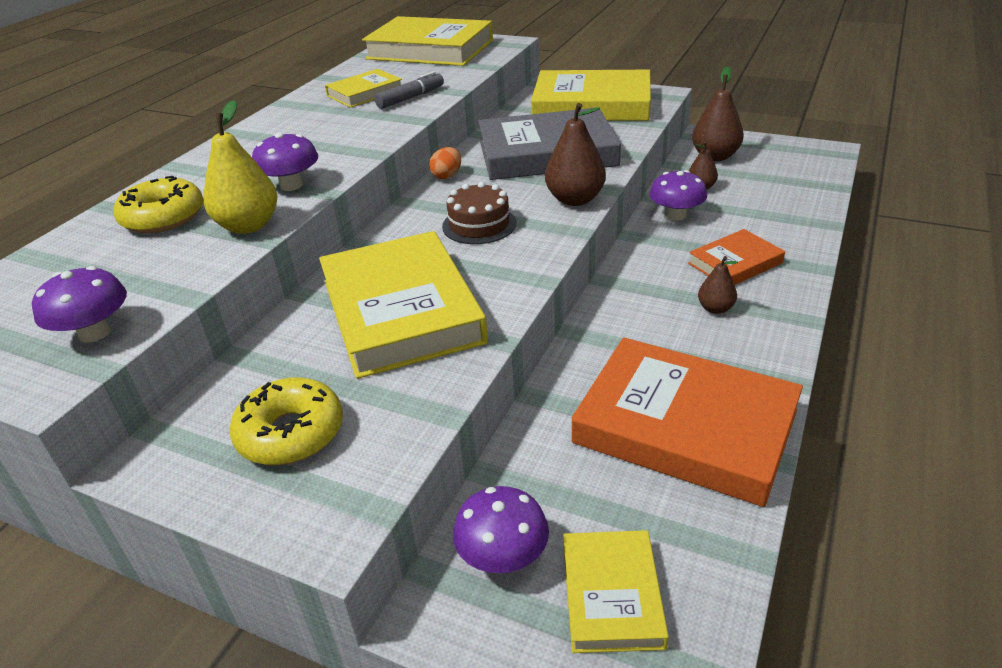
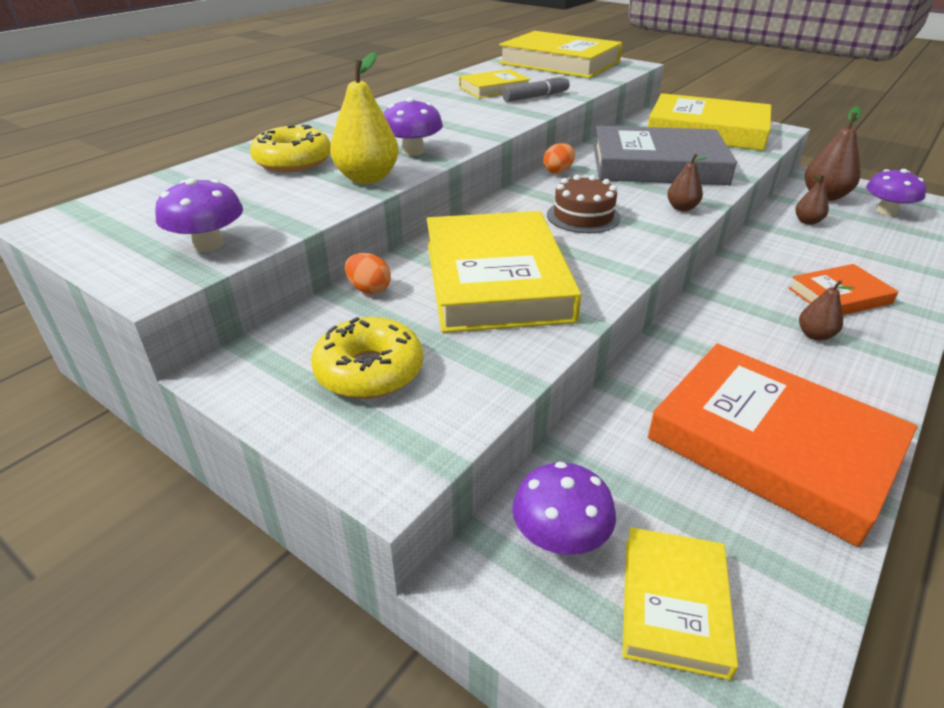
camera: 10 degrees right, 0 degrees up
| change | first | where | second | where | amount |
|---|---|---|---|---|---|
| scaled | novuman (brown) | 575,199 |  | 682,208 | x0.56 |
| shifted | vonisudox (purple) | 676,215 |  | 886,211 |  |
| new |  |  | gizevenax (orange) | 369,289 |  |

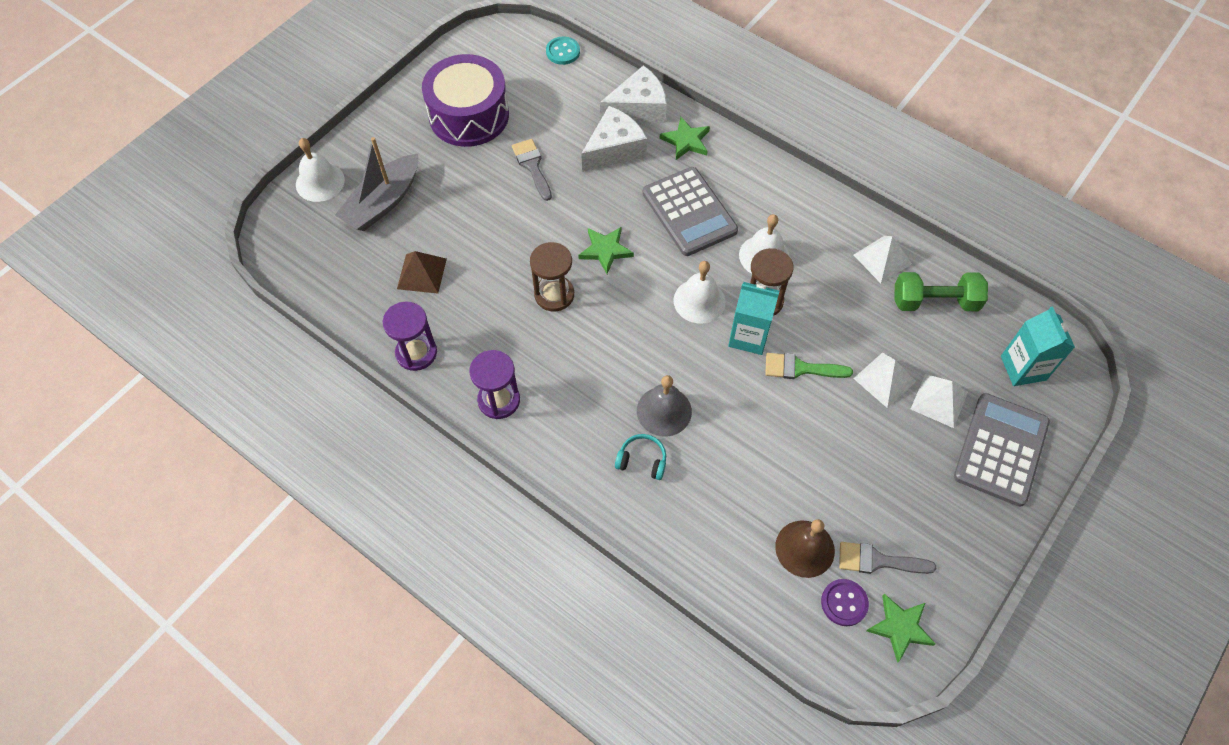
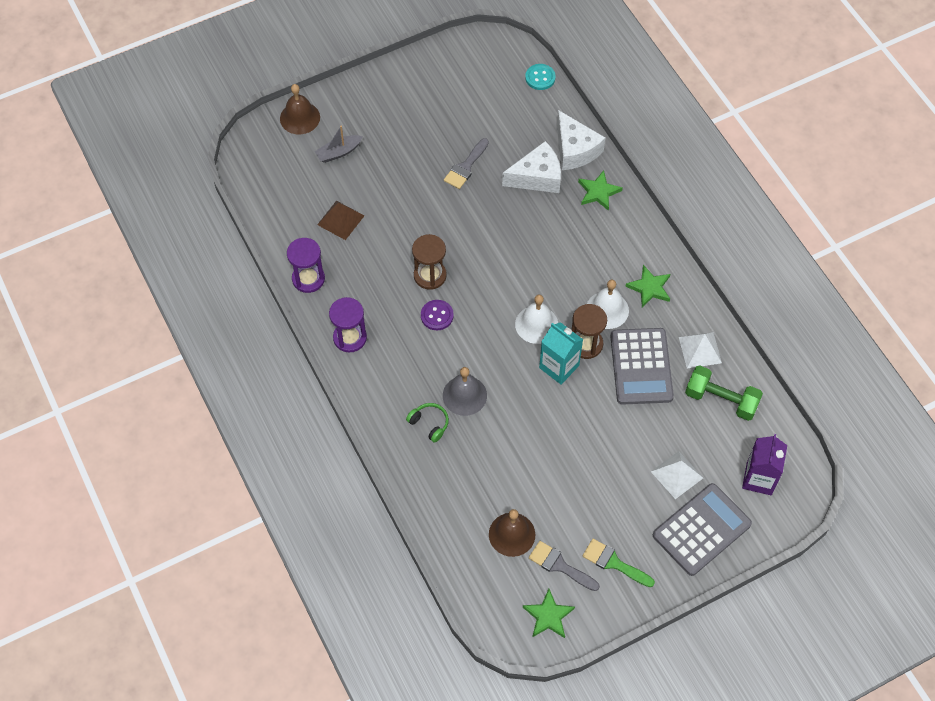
camera: 25 degrees right, 0 degrees up
| change | first | where | second | where | amount |
|---|---|---|---|---|---|
| gone | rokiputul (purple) | 469,115 |  |  |  |
| rotated | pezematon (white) | 638,108 |  | 575,150 | 60 degrees clockwise |
| scaled | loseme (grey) | 383,202 |  | 339,152 | x0.58 |
| repainted | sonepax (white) | 320,182 | sonepax (brown) | 300,118 |  |
| rotated | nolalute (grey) | 532,166 |  | 466,167 | 150 degrees counterclockwise |
| shifted | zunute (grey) | 689,212 |  | 641,367 |  |
| shifted | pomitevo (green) | 605,250 |  | 649,288 |  |
| repainted | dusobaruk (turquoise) | 1023,368 | dusobaruk (purple) | 759,478 |  |
| shifted | nolalute (green) | 800,368 |  | 614,563 |  |
| gone | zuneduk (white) | 884,379 |  |  |  |
| repainted | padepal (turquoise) | 642,460 | padepal (green) | 429,424 |  |
| shifted | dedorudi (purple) | 844,603 |  | 437,316 |  |

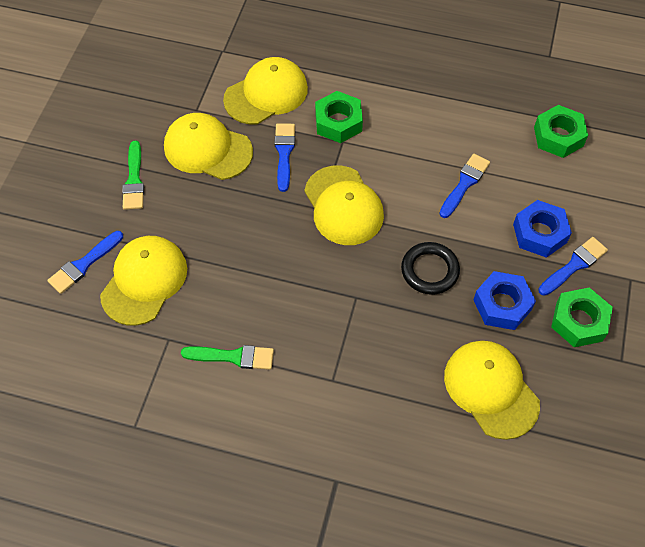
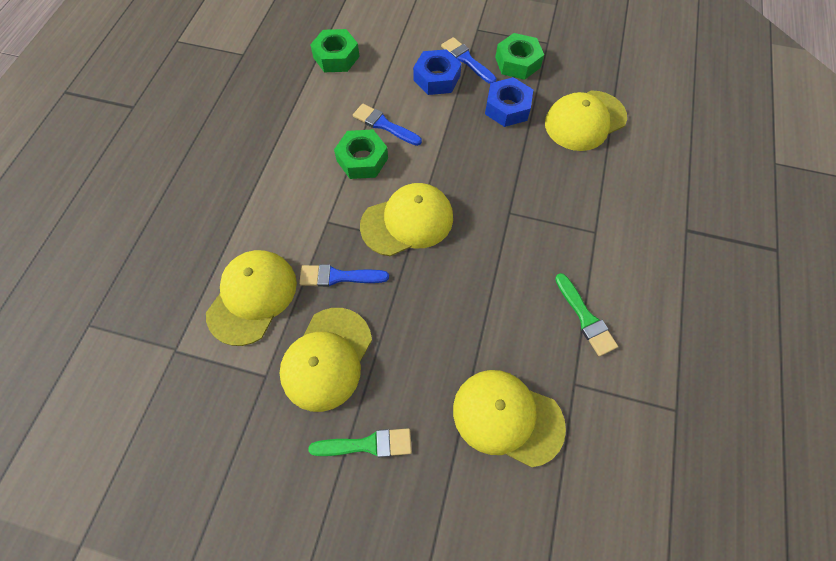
camera: 90 degrees left, 5 degrees up
| change | first | where | second | where | amount |
|---|---|---|---|---|---|
| rotated | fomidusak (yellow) | 266,94 |  | 252,297 | 60 degrees clockwise |
| shifted | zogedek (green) | 338,122 |  | 362,159 |  |
| gone | nolalute (blue) | 84,264 |  |  |  |
| gone | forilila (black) | 429,270 |  |  |  |
| rotated | nolalute (green) | 233,357 |  | 585,318 | 150 degrees clockwise |

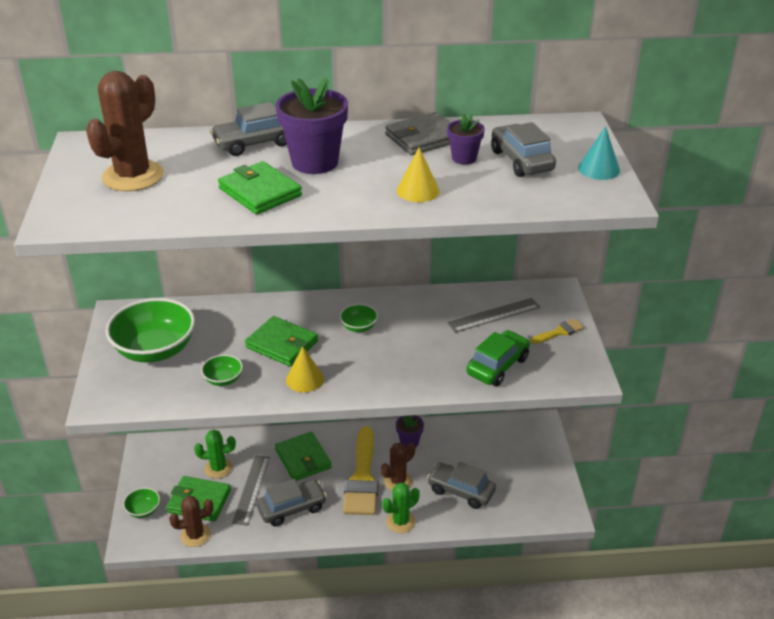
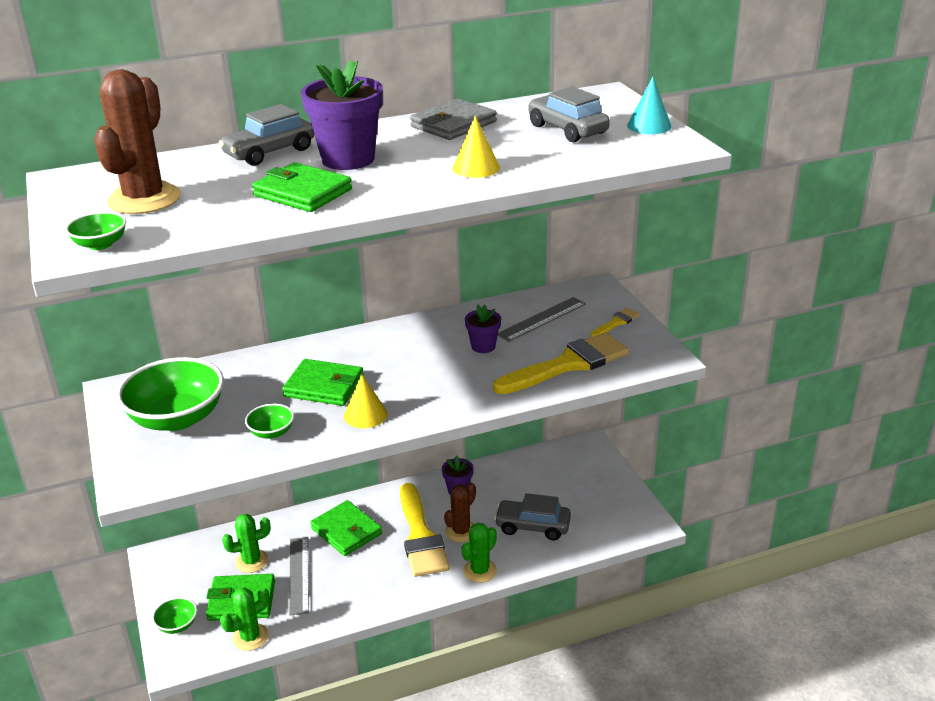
camera: 15 degrees left, 5 degrees down
| change | first | where | second | where | amount |
|---|---|---|---|---|---|
| shifted | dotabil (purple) | 464,158 |  | 483,346 |  |
| shifted | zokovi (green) | 359,327 |  | 100,244 |  |
| swapped | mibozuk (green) | 497,366 | nolalute (yellow) | 568,364 |  |
| gone | mibozuk (grey) | 292,508 |  |  |  |
| repainted | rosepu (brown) | 195,535 | rosepu (green) | 250,637 |  |

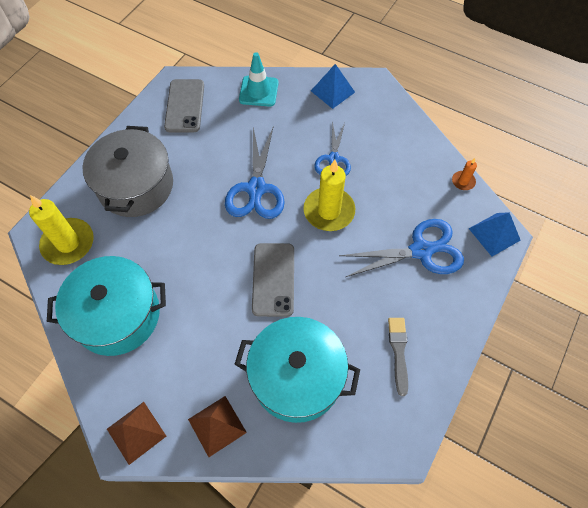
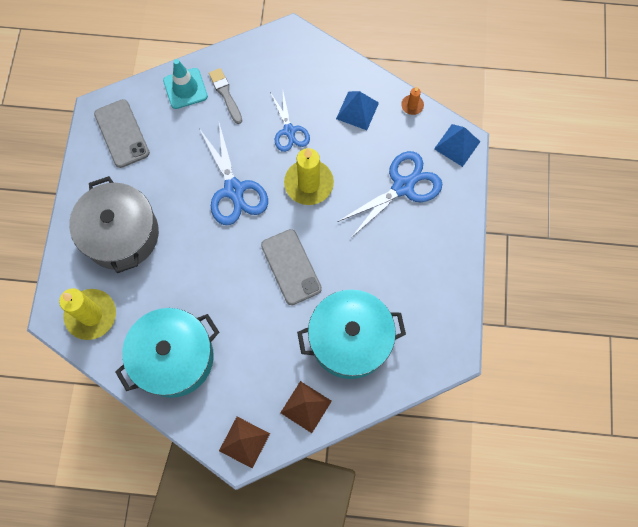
camera: 25 degrees left, 10 degrees up
| change | first | where | second | where | amount |
|---|---|---|---|---|---|
| shifted | zuneduk (blue) | 332,91 |  | 357,110 |  |
| shifted | nolalute (grey) | 398,352 |  | 226,94 |  |

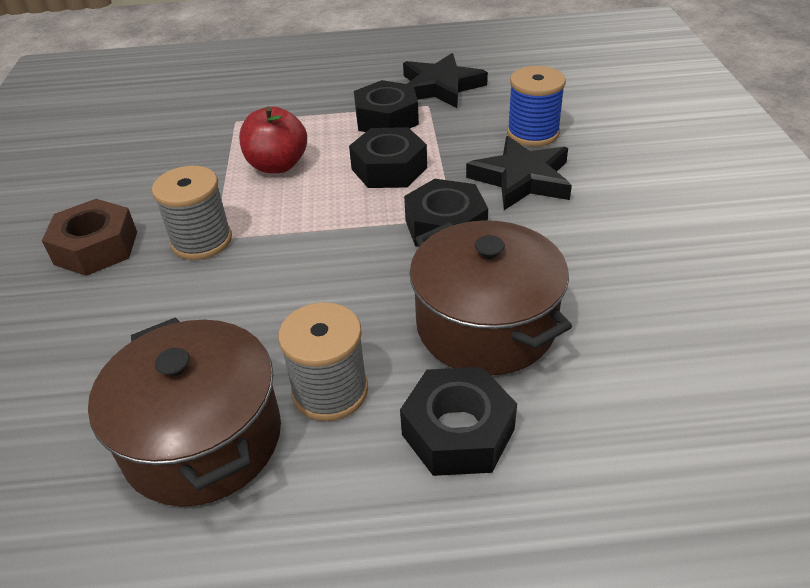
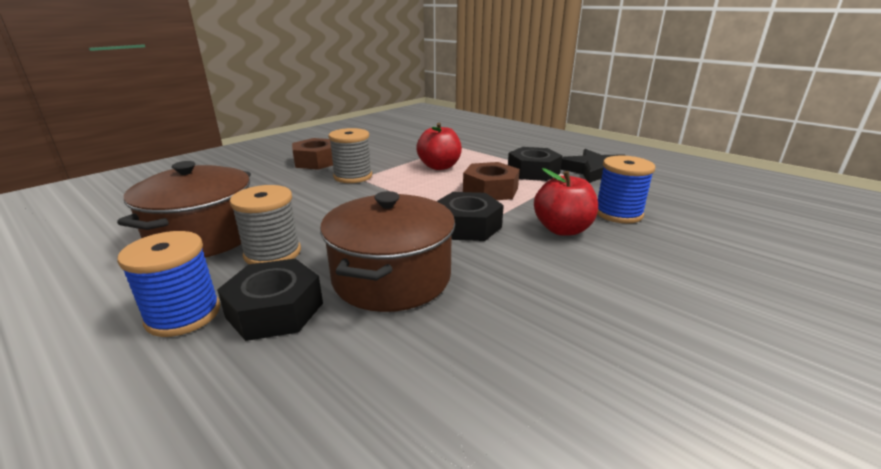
camera: 45 degrees right, 15 degrees down
| change | first | where | second | where | amount |
|---|---|---|---|---|---|
| repainted | zogedek (black) | 389,168 | zogedek (brown) | 490,190 |  |
| swapped | pomitevo (black) | 522,179 | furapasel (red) | 562,229 |  |
| new |  |  | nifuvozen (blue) | 183,315 |  |

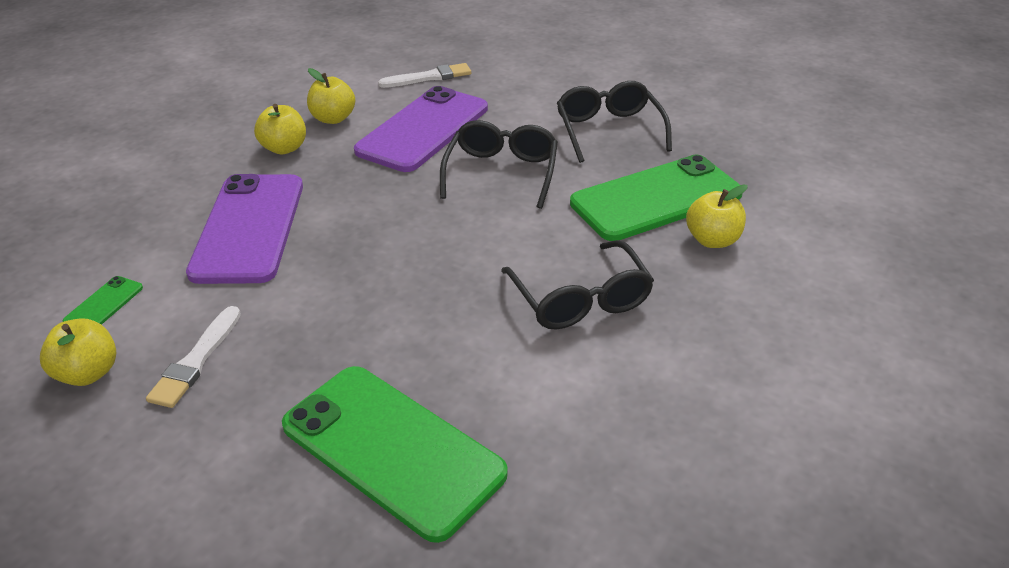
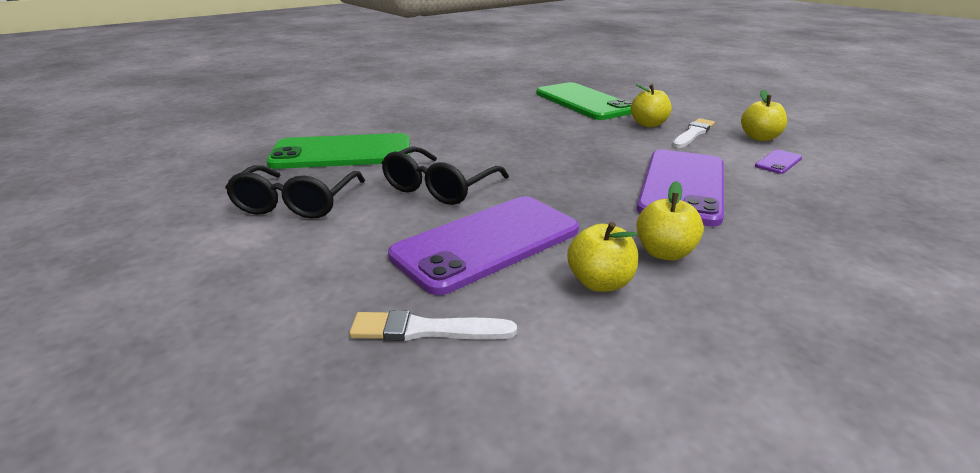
camera: 160 degrees left, 10 degrees down
| change | first | where | second | where | amount |
|---|---|---|---|---|---|
| shifted | furapasel (yellow) | 712,240 |  | 648,124 |  |
| gone | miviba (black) | 580,299 |  |  |  |
| repainted | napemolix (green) | 104,304 | napemolix (purple) | 778,162 |  |

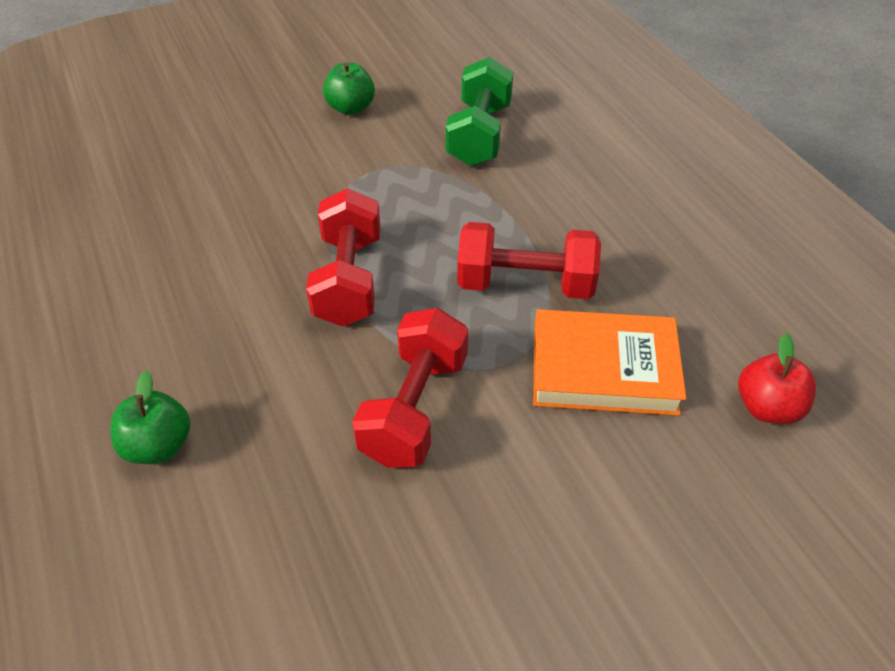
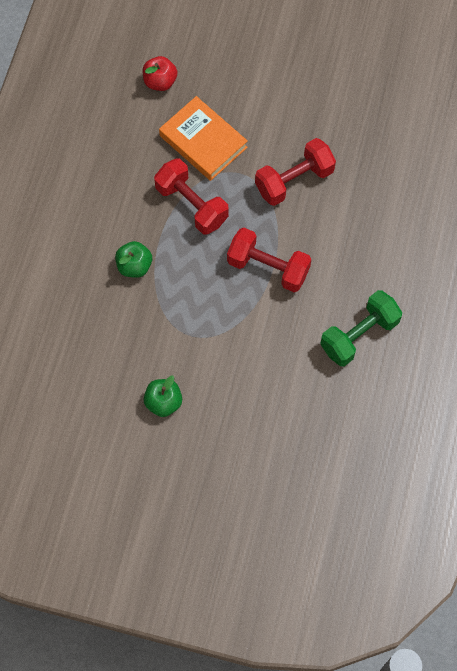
camera: 140 degrees left, 20 degrees up
| change | first | where | second | where | amount |
|---|---|---|---|---|---|
| shifted | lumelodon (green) | 479,135 |  | 359,335 |  |
| rotated | lumelodon (red) | 349,280 |  | 268,267 | 75 degrees clockwise |
| shifted | furapasel (green) | 159,446 |  | 134,266 |  |

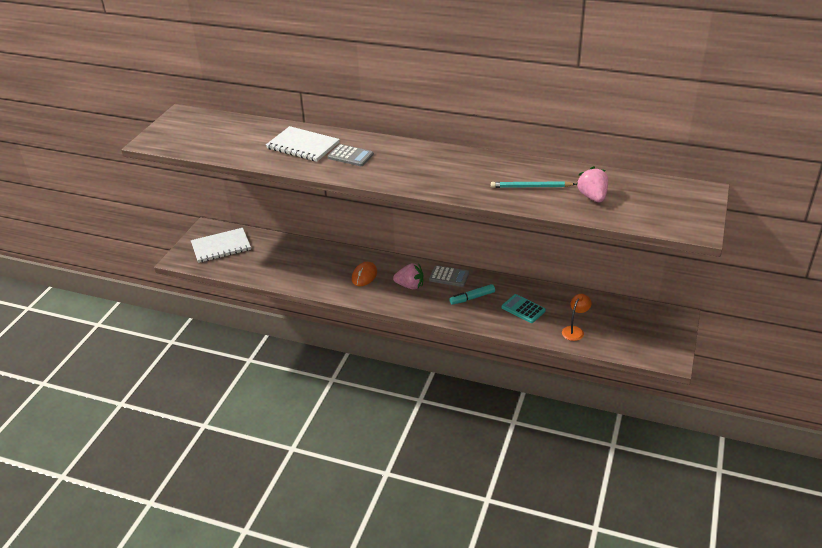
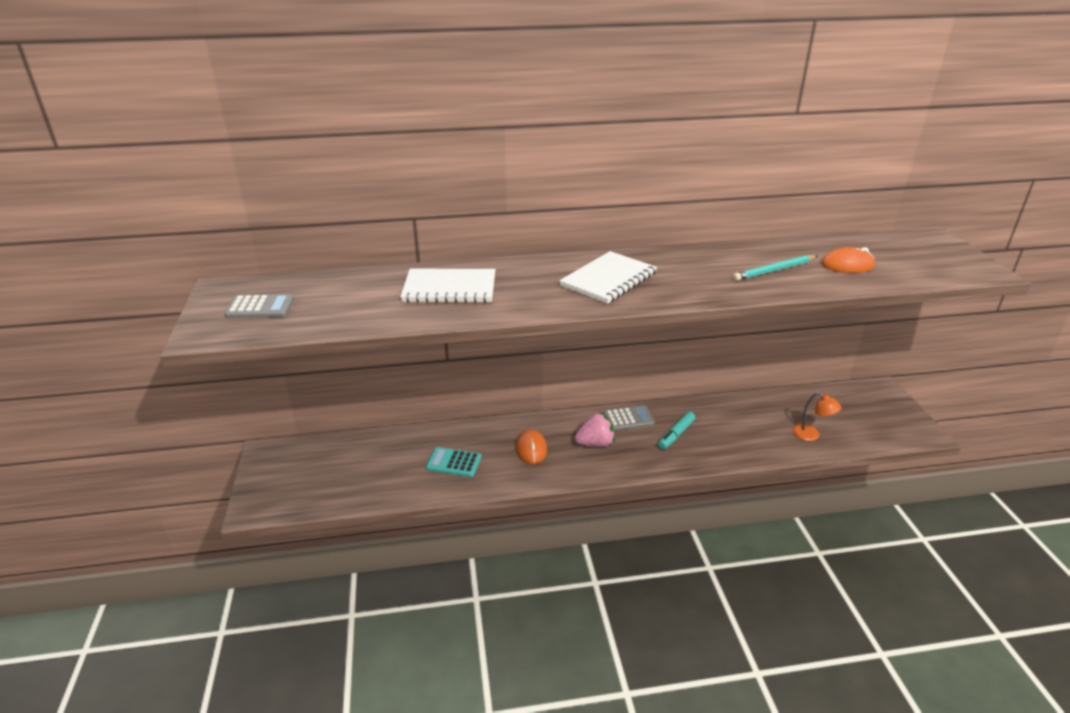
camera: 30 degrees left, 5 degrees down
| change | first | where | second | where | amount |
|---|---|---|---|---|---|
| shifted | zunute (grey) | 350,156 |  | 260,307 |  |
| swapped | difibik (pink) | 592,197 | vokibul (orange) | 847,265 |  |
| shifted | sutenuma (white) | 221,247 |  | 608,279 |  |
| shifted | zunute (turquoise) | 523,309 |  | 454,463 |  |
| rotated | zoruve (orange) | 575,330 |  | 811,435 | 120 degrees clockwise |

